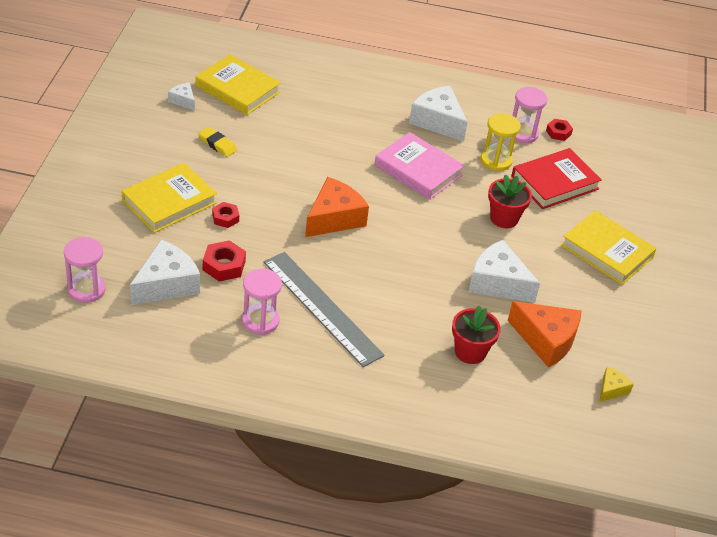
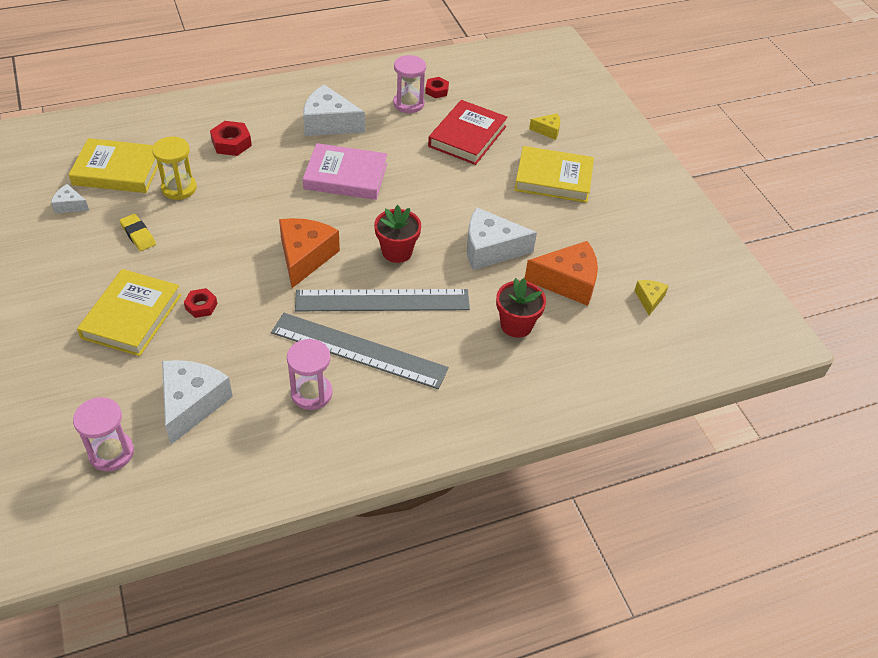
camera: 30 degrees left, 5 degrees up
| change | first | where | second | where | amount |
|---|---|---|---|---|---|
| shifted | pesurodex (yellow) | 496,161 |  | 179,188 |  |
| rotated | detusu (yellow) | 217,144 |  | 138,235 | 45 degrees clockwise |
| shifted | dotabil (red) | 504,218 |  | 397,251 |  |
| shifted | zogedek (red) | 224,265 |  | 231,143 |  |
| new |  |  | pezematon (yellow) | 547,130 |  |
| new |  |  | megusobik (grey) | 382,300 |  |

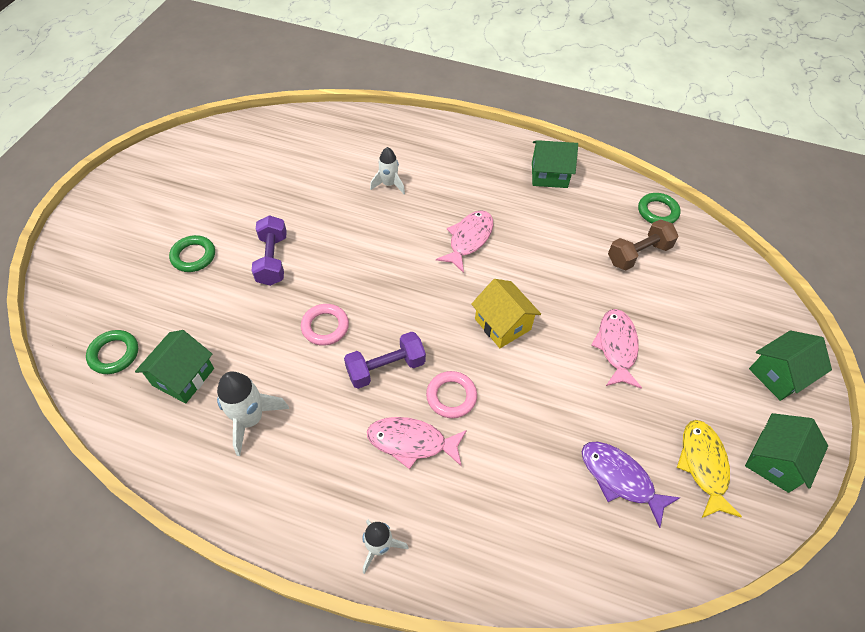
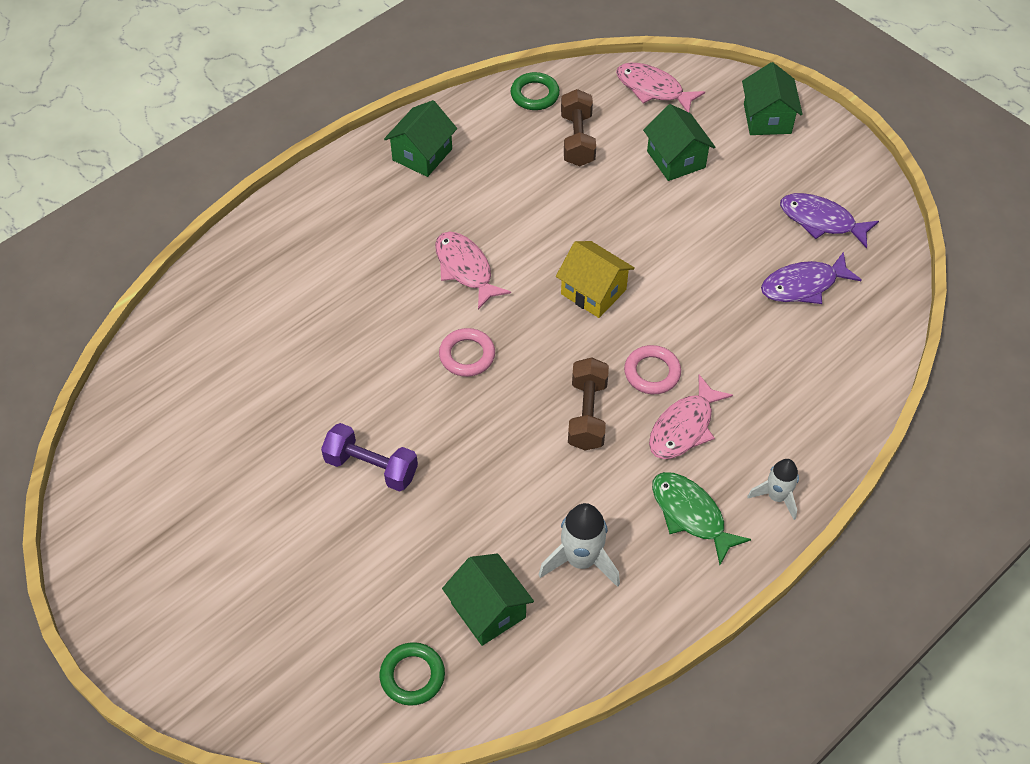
camera: 60 degrees left, 0 degrees up
| change | first | where | second | where | amount |
|---|---|---|---|---|---|
| gone | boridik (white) | 389,184 |  |  |  |
| gone | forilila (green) | 193,256 |  |  |  |
| rotated | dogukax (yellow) | 502,324 |  | 593,292 | 45 degrees clockwise |
| shifted | forilila (pink) | 325,327 |  | 467,355 |  |
| shifted | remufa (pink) | 616,347 |  | 653,89 |  |
| repainted | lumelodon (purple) | 386,368 | lumelodon (brown) | 587,414 |  |
| shifted | dogukax (green) | 774,461 |  | 676,159 |  |
| repainted | remufa (yellow) | 703,465 | remufa (purple) | 821,221 |  |
| new |  |  | remufa (green) | 691,514 |  |

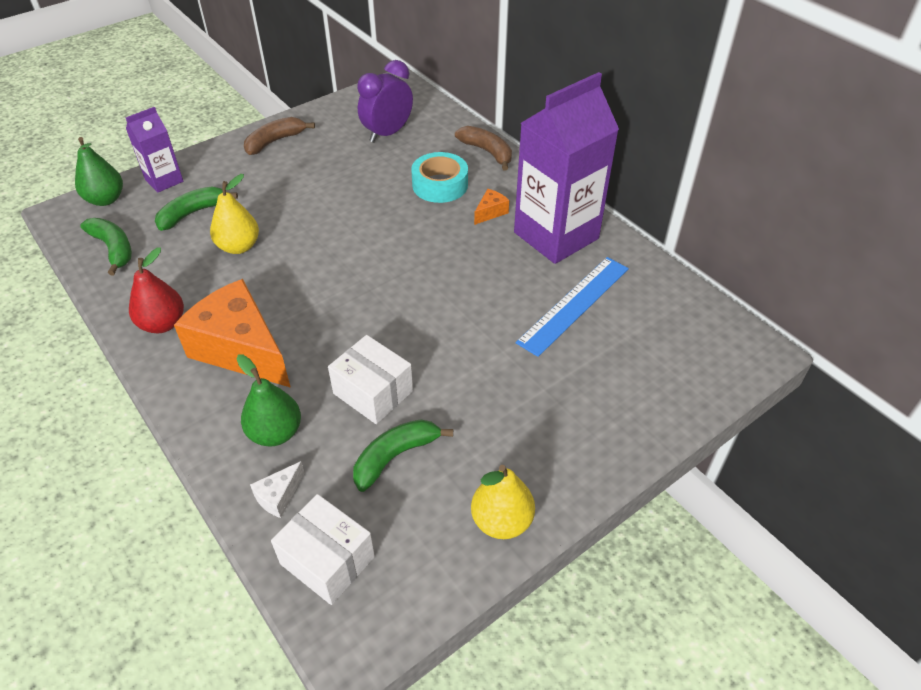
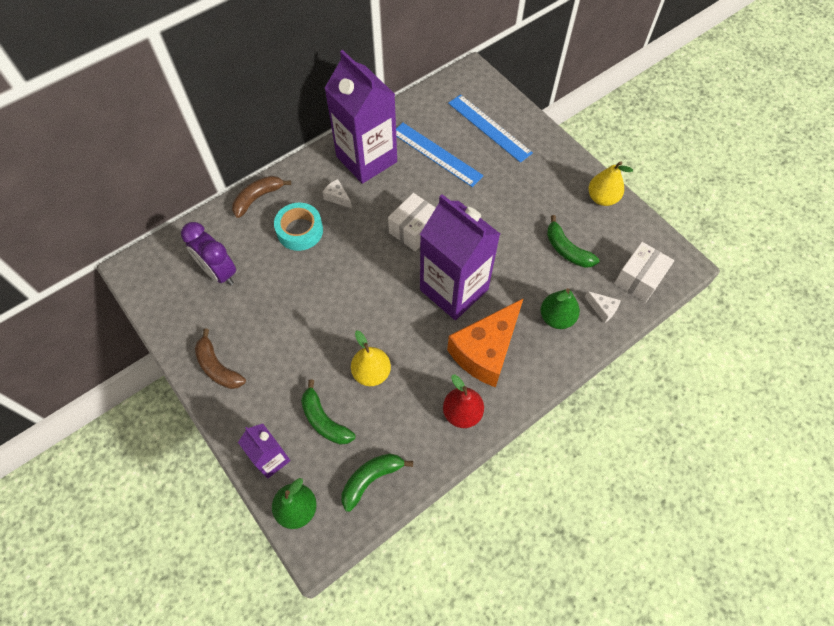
camera: 90 degrees left, 15 degrees up
| change | first | where | second | where | amount |
|---|---|---|---|---|---|
| repainted | pezematon (orange) | 490,212 | pezematon (white) | 337,197 |  |
| shifted | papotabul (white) | 373,392 |  | 414,229 |  |
| new |  |  | megusobik (blue) | 489,128 |  |
| new |  |  | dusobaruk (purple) | 454,290 |  |

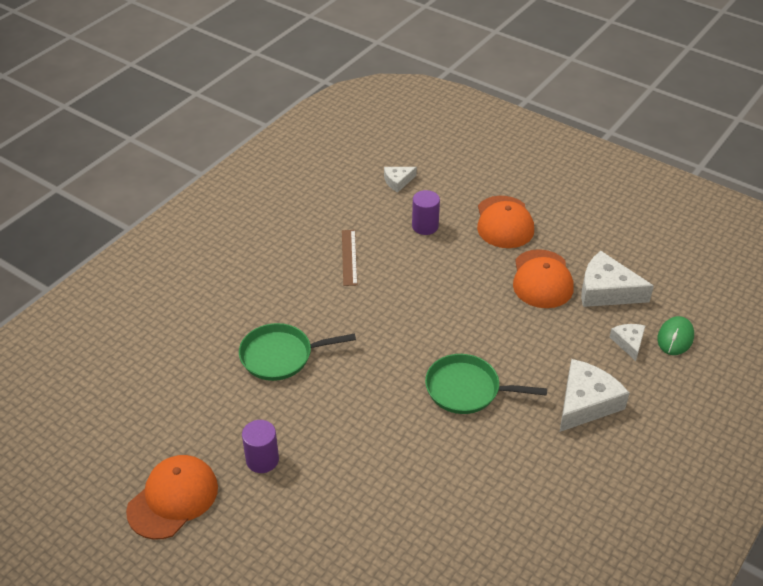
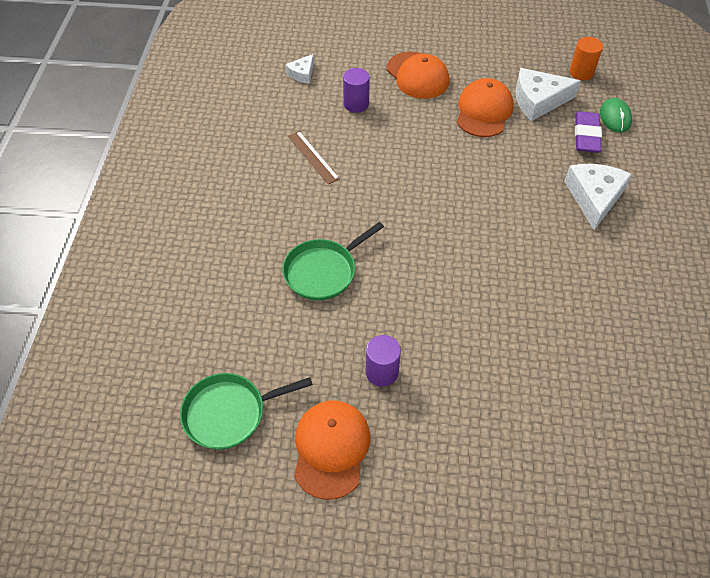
camera: 30 degrees left, 10 degrees up
| change | first | where | second | where | amount |
|---|---|---|---|---|---|
| rotated | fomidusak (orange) | 542,279 |  | 484,111 | 135 degrees counterclockwise |
| swapped | pezematon (white) | 628,343 | detusu (purple) | 586,135 |  |
| shifted | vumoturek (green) | 466,389 |  | 229,413 |  |
| new |  |  | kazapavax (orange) | 581,72 |  |

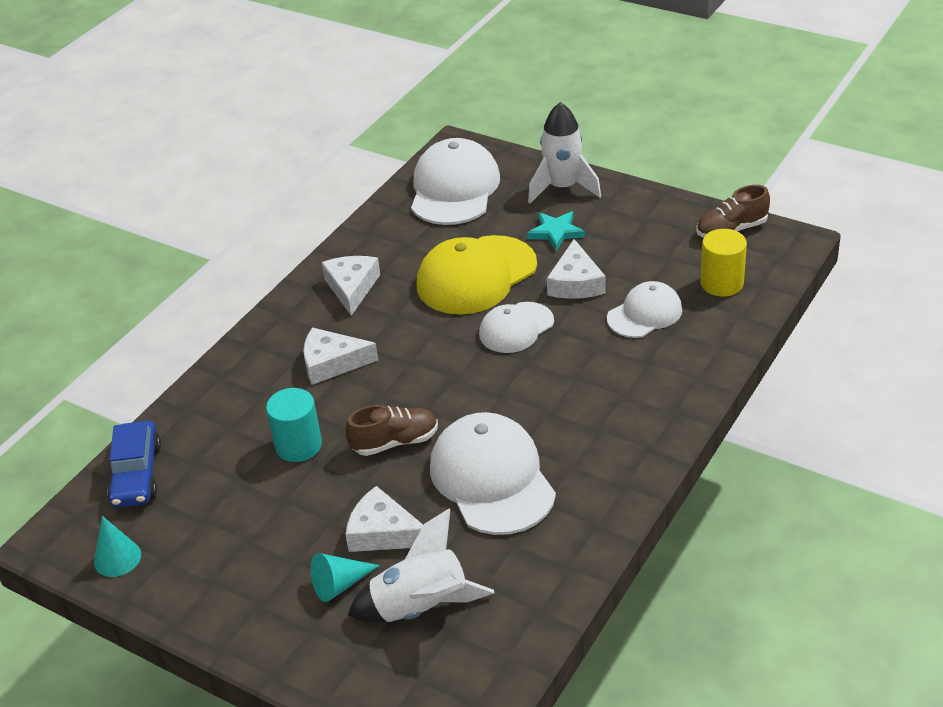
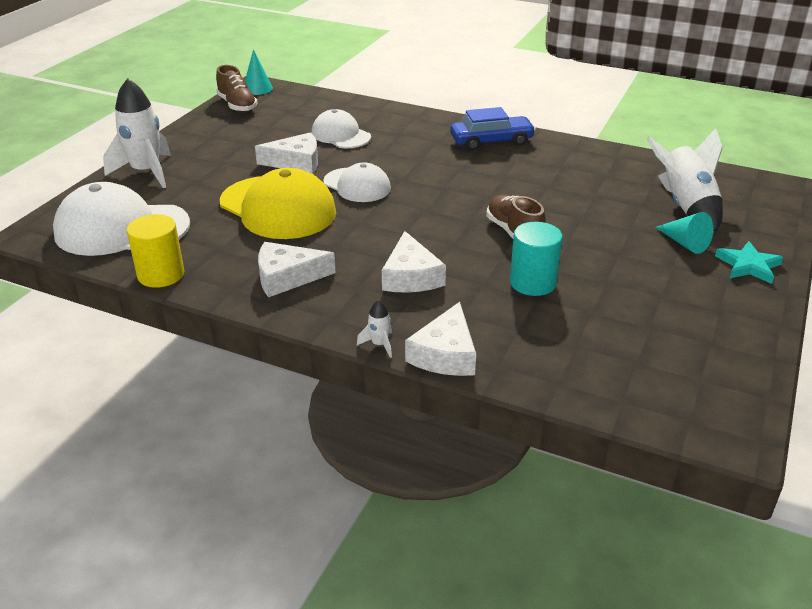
camera: 100 degrees left, 5 degrees down
| change | first | where | second | where | amount |
|---|---|---|---|---|---|
| shifted | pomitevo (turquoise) | 556,232 |  | 748,265 |  |
| shifted | kazapavax (yellow) | 721,283 |  | 161,274 |  |
| gone | fomidusak (white) | 492,478 |  |  |  |
| shifted | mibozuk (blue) | 137,474 |  | 491,141 |  |
| shifted | pezematon (white) | 383,532 |  | 445,354 |  |
| shifted | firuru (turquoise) | 117,558 |  | 257,88 |  |
| new |  |  | boridik (white) | 379,344 |  |

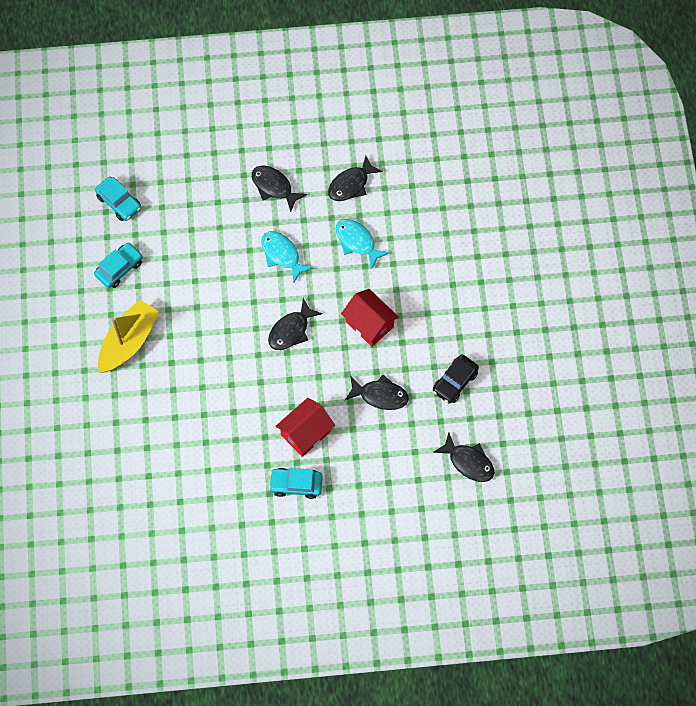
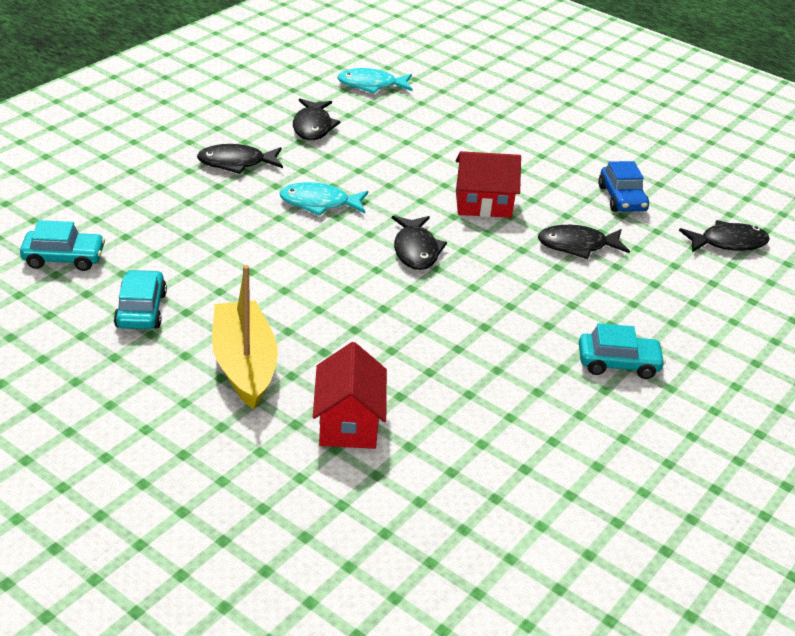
camera: 50 degrees left, 30 degrees down
| change | first | where | second | where | amount |
|---|---|---|---|---|---|
| shifted | remufa (turquoise) | 357,242 |  | 371,85 |  |
| repainted | mibozuk (black) | 455,382 | mibozuk (blue) | 622,199 |  |
| rotated | remufa (black) | 380,395 |  | 577,246 | 150 degrees counterclockwise |
| shifted | dogukax (red) | 305,433 |  | 348,423 |  |
| rotated | mibozuk (turquoise) | 296,485 |  | 618,363 | 135 degrees counterclockwise |

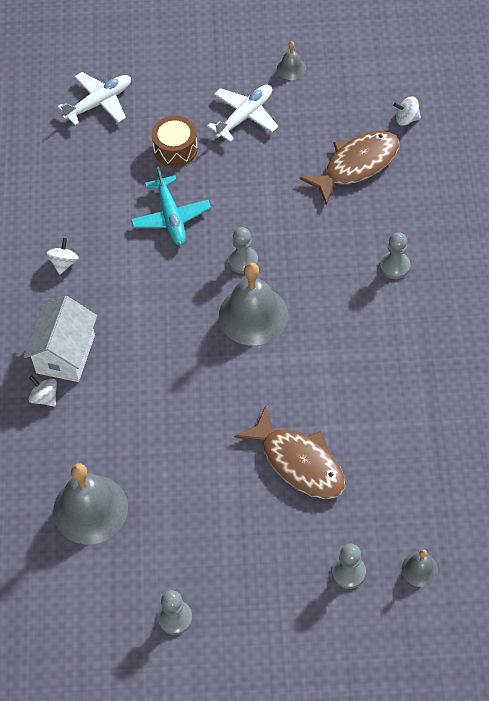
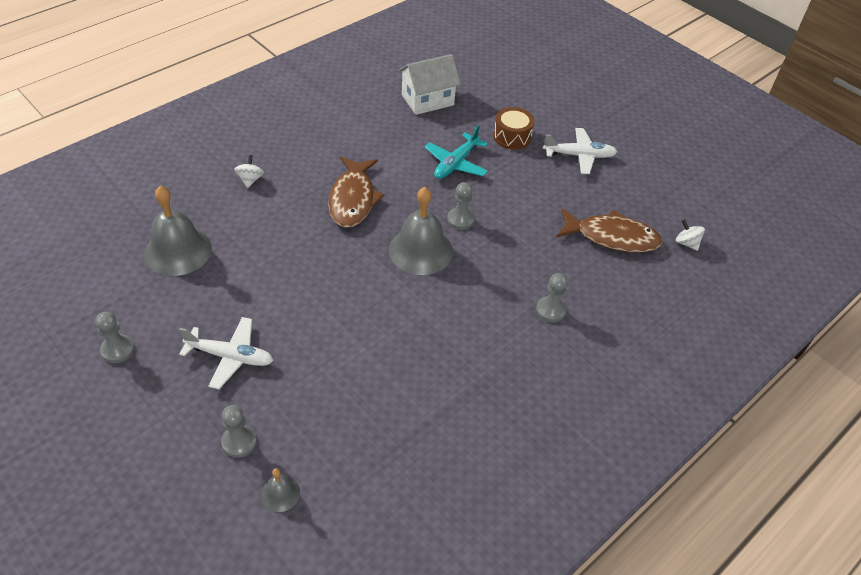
camera: 45 degrees right, 10 degrees down
| change | first | where | second | where | amount |
|---|---|---|---|---|---|
| gone | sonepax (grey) | 291,68 |  |  |  |
| shifted | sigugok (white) | 99,103 |  | 230,357 |  |
| gone | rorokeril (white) | 64,263 |  |  |  |
| shifted | dogukax (white) | 65,354 |  | 427,100 |  |
| shifted | remufa (brown) | 299,462 |  | 353,199 |  |

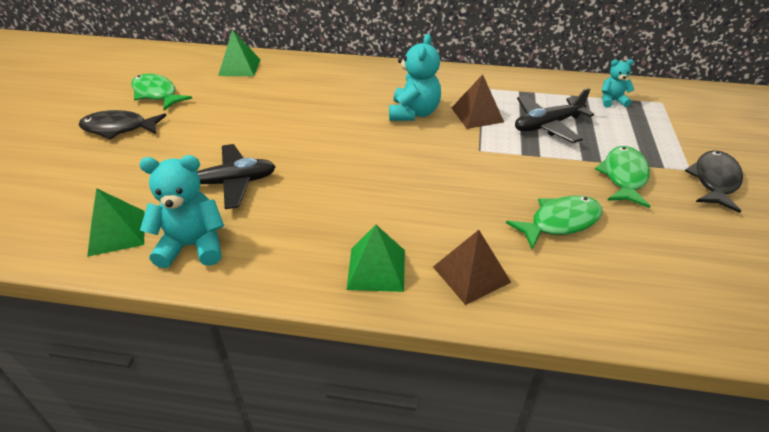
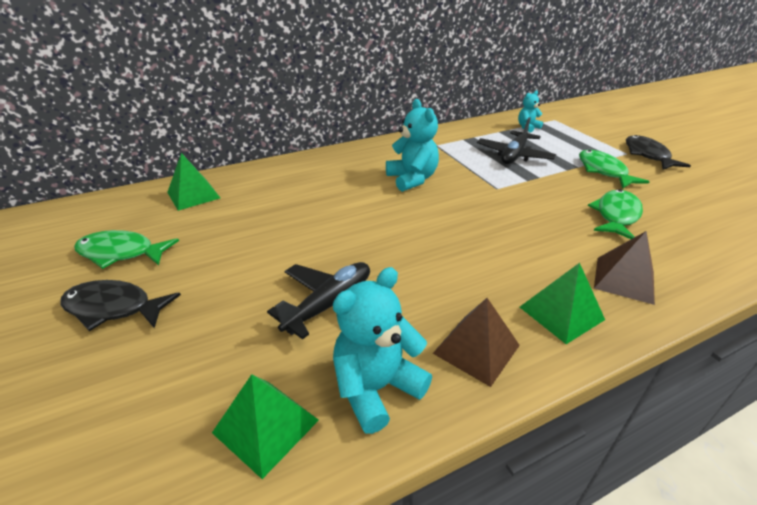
camera: 35 degrees left, 5 degrees down
| change | first | where | second | where | amount |
|---|---|---|---|---|---|
| shifted | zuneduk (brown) | 477,115 |  | 476,349 |  |
| rotated | remufa (black) | 119,128 |  | 114,308 | 45 degrees clockwise |

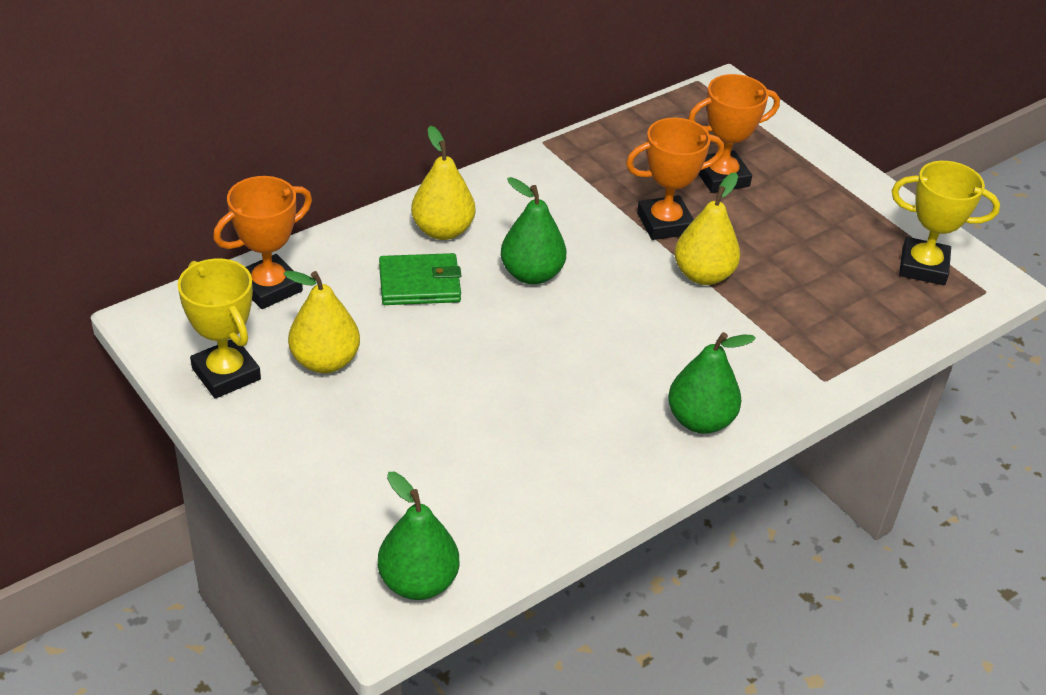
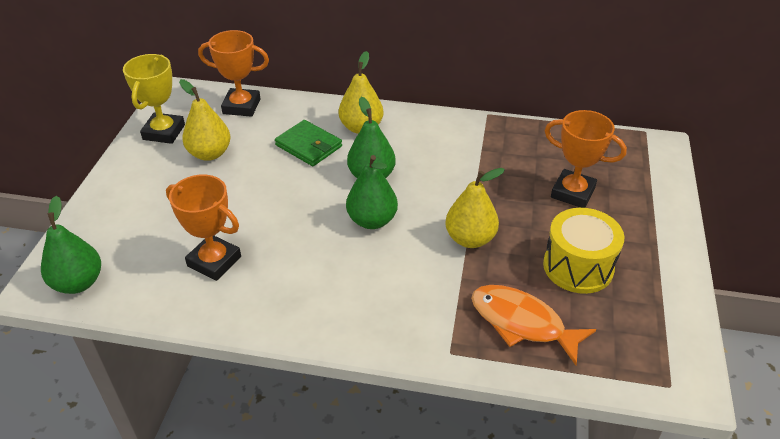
camera: 50 degrees right, 0 degrees up
| change | first | where | second | where | amount |
|---|---|---|---|---|---|
| shifted | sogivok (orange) | 664,223 |  | 214,261 |  |
| gone | sogivok (yellow) | 923,267 |  |  |  |
| shifted | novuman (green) | 700,420 |  | 372,220 |  |
| new |  |  | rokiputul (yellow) | 578,267 |  |
| new |  |  | remufa (orange) | 522,323 |  |

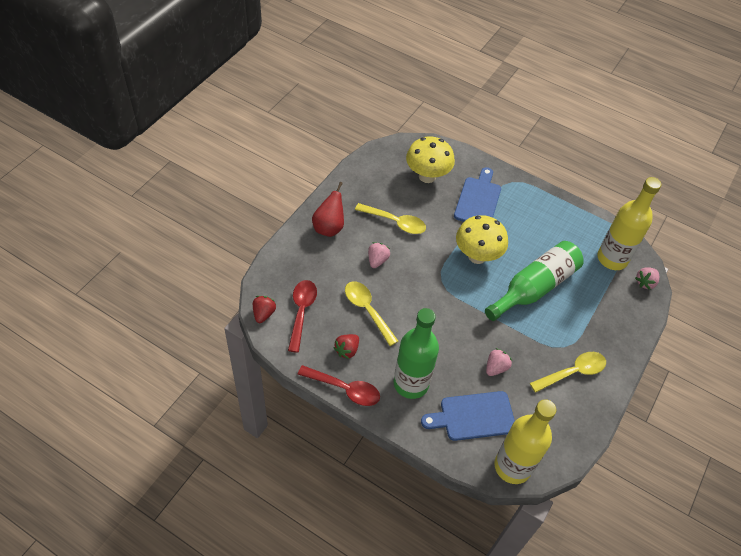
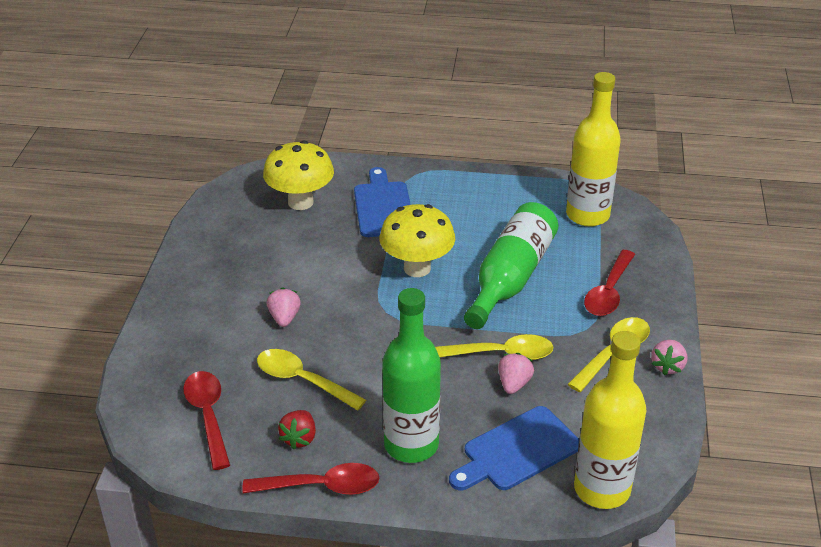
camera: 20 degrees left, 15 degrees down
| change | first | where | second | where | amount |
|---|---|---|---|---|---|
| gone | novuman (red) | 329,228 |  |  |  |
| shifted | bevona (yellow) | 395,222 |  | 501,354 |  |
| shifted | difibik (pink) | 645,283 |  | 667,366 |  |
| gone | difibik (red) | 264,314 |  |  |  |
| new |  |  | bevona (red) | 608,292 |  |

